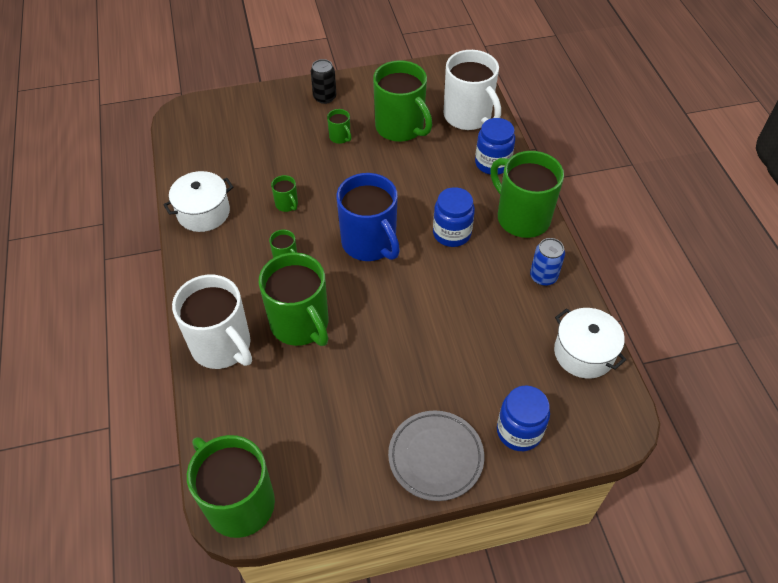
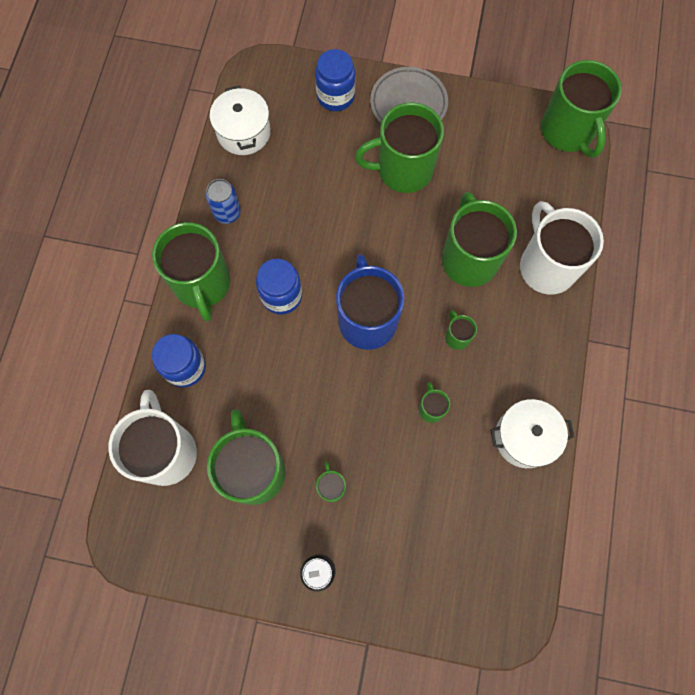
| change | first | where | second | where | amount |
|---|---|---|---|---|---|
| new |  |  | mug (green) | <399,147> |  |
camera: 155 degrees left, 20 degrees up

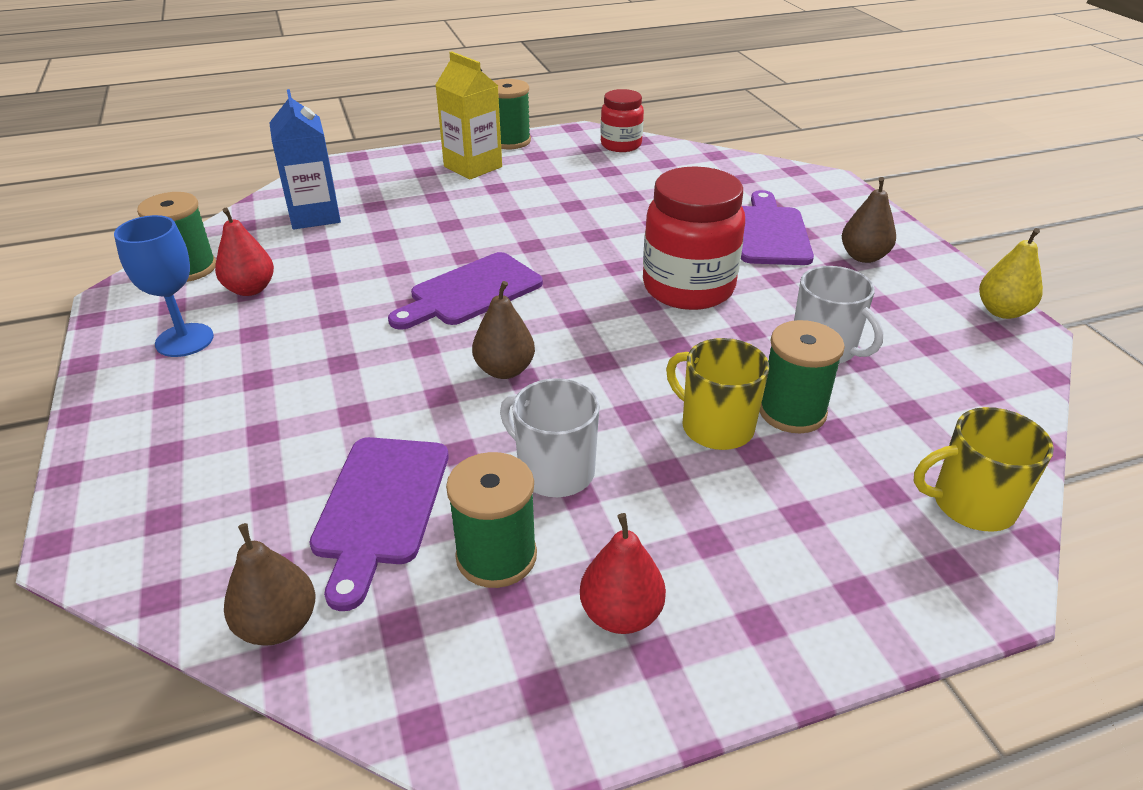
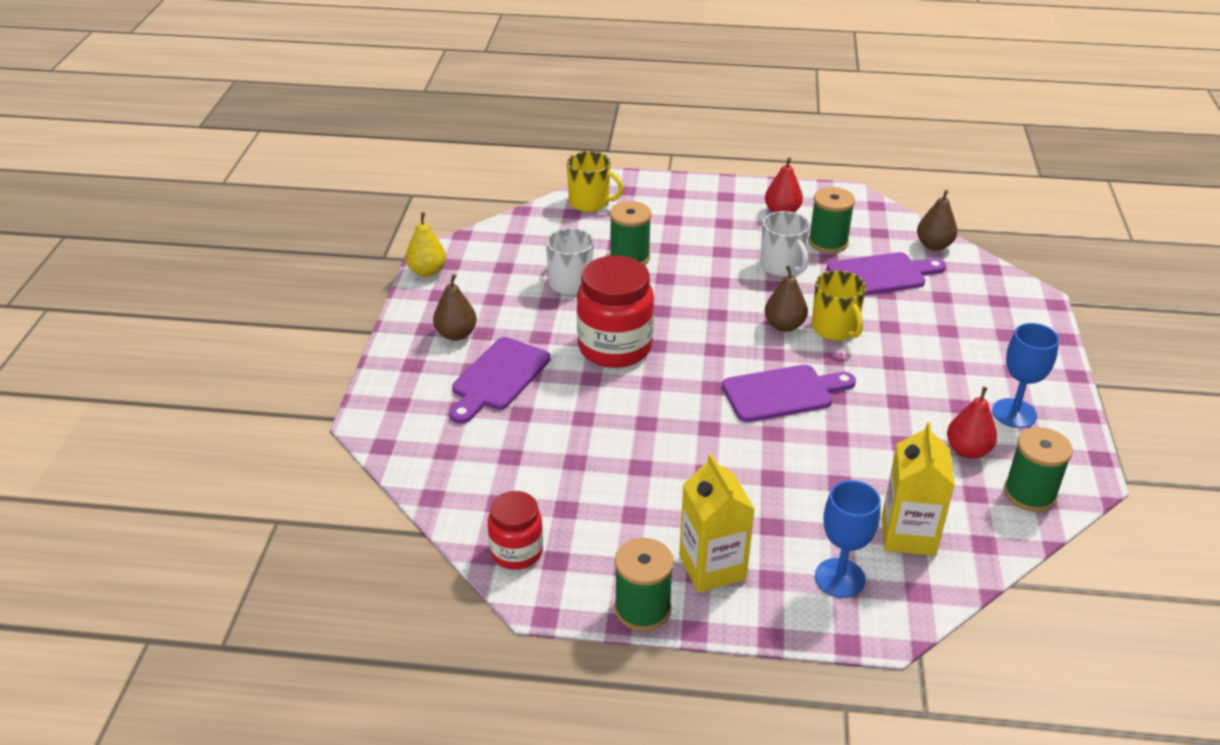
| change | first | where | second | where | amount |
|---|---|---|---|---|---|
| shifted | mug (yellow) | <717,394> |  | <839,305> |  |
| new |  |  | goblet (blue) | <848,539> |  |
| rotated | cutting board (purple) | <379,524> |  | <886,273> | 45 degrees clockwise |
| repainted | carton (blue) | <305,159> | carton (yellow) | <918,489> |  |
camera: 155 degrees left, 0 degrees up

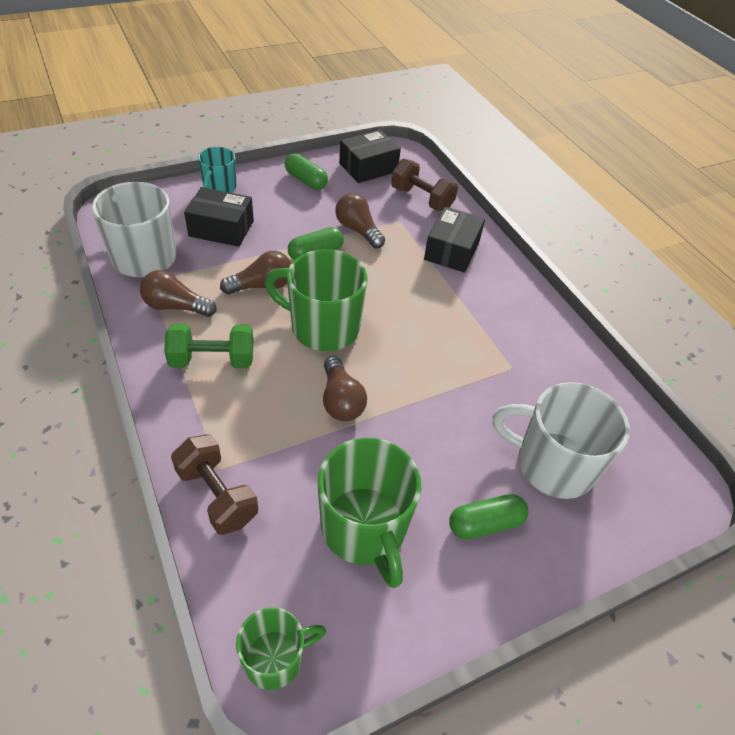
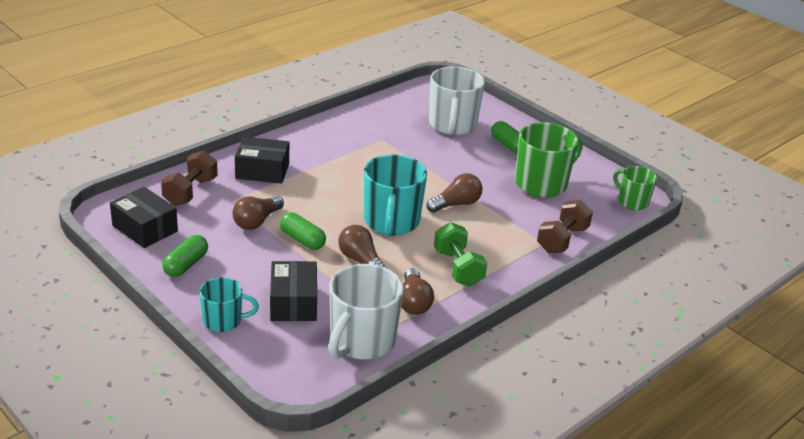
| change | first | where | second | where | amount |
|---|---|---|---|---|---|
| repainted | mug (green) | <316,300> | mug (turquoise) | <395,195> |  |
camera: 105 degrees left, 15 degrees down

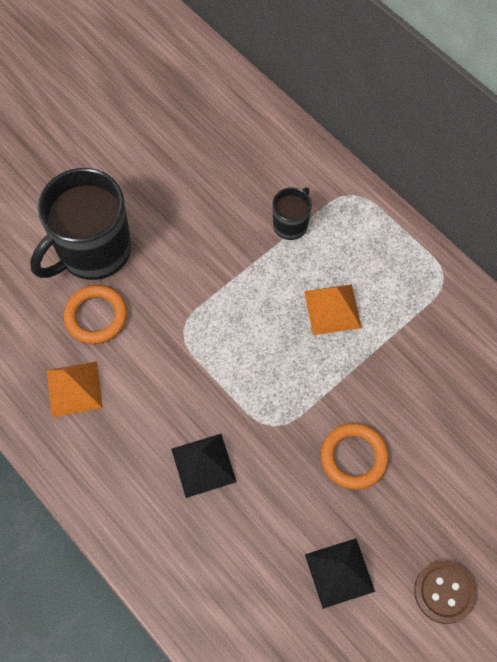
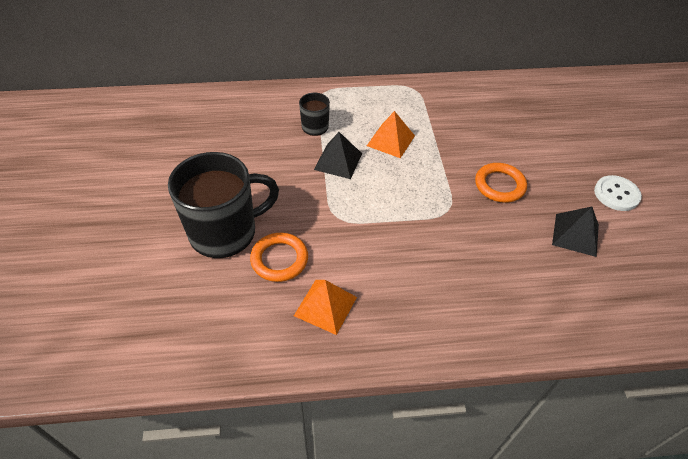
| change | first | where | second | where | amount |
|---|---|---|---|---|---|
| rotated | mug (black) | <80,224> |  | <223,205> | 105 degrees counterclockwise |
| shifted | pyramid (black) | <204,466> |  | <338,155> |  |
| repainted | button (brown) | <445,592> | button (white) | <618,193> |  |
camera: 55 degrees left, 15 degrees down

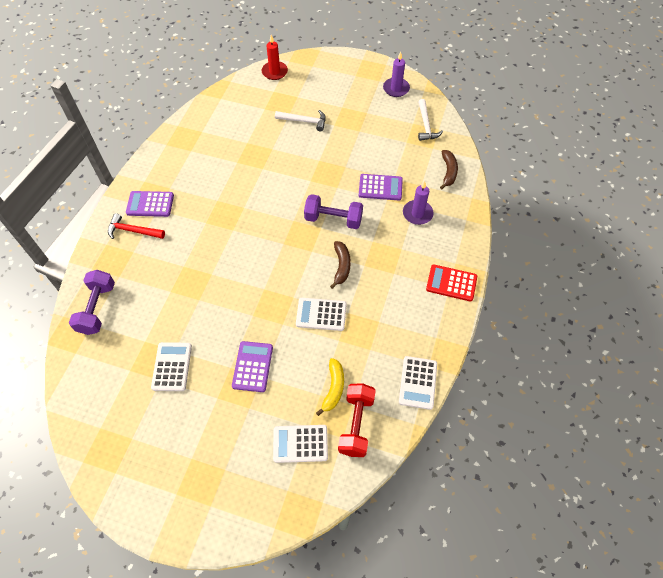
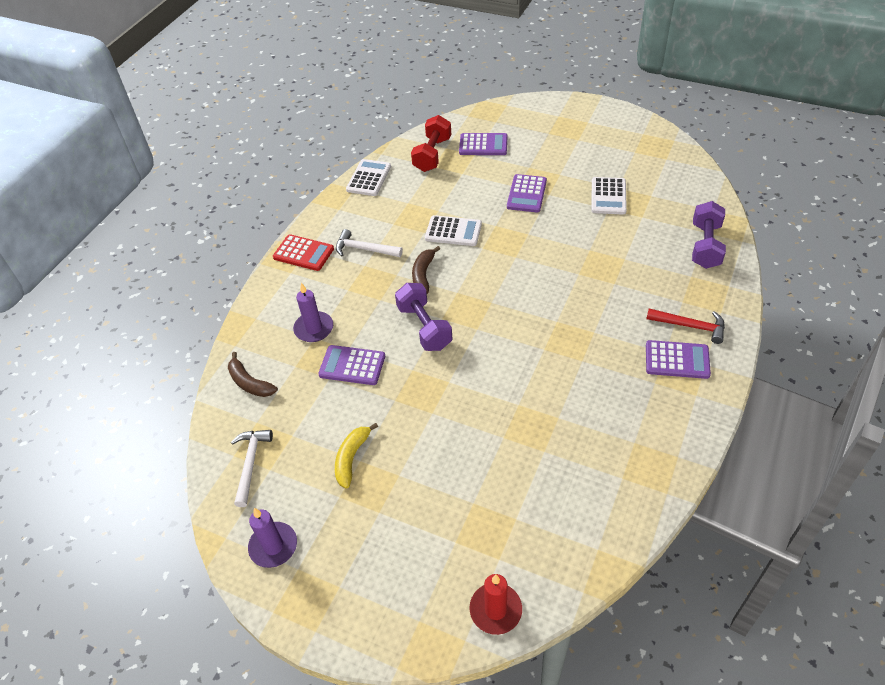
| change | first | where | second | where | amount |
|---|---|---|---|---|---|
| rotated | banana (brown) | <449,169> |  | <253,374> | 60 degrees counterclockwise |
| shifted | banana (yellow) | <330,387> |  | <356,455> |  |
| shifted | hammer (white) | <300,120> |  | <369,243> |  |
| rotated | dumbbell (purple) | <333,211> |  | <423,317> | 45 degrees clockwise |
| repainted | calculator (white) | <300,444> | calculator (purple) | <483,144> |  |
camera: 170 degrees left, 10 degrees down

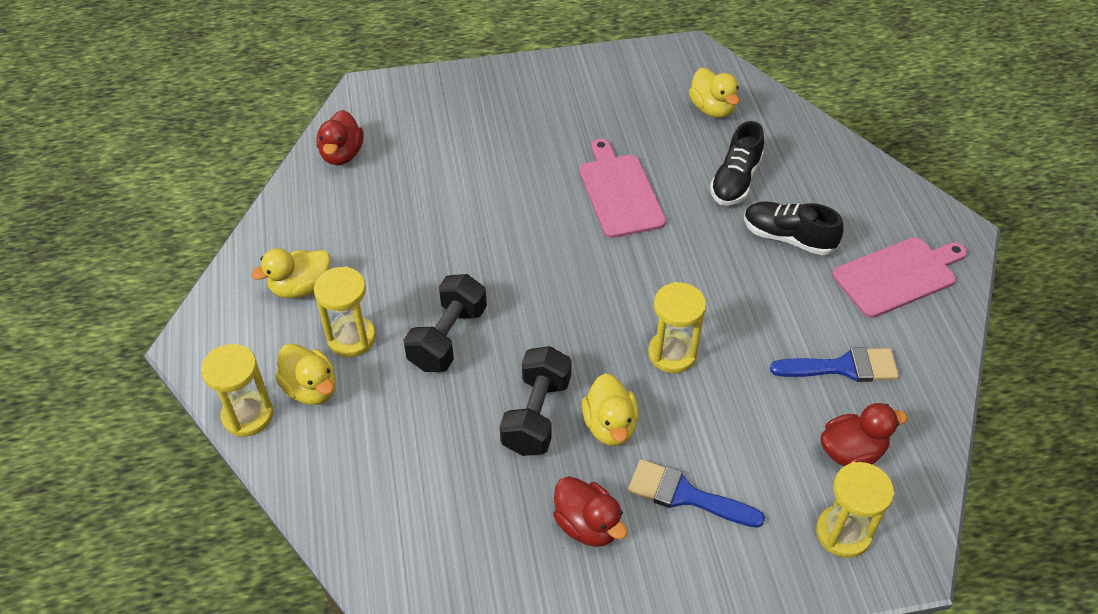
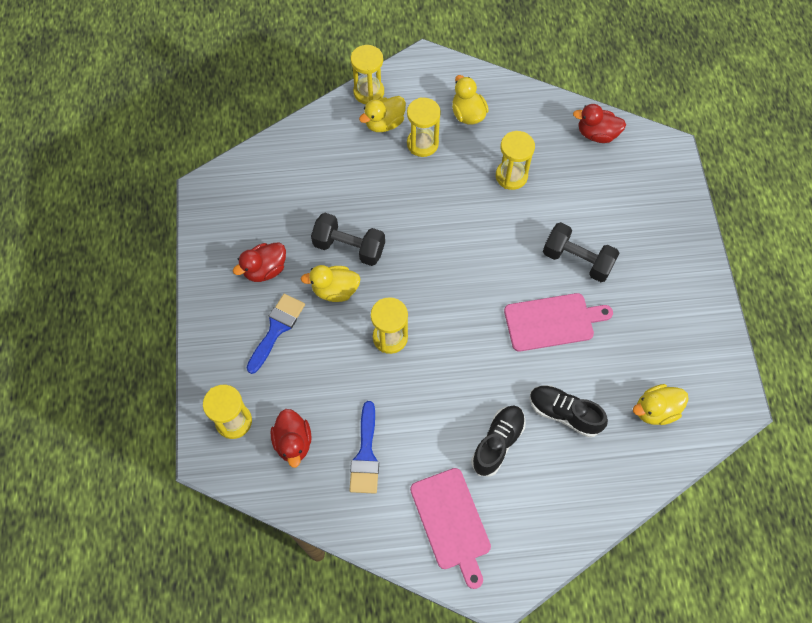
| change | first | where | second | where | amount |
|---|---|---|---|---|---|
| new |  |  | hourglass (yellow) | <515,160> |  |
| shifted | dumbbell (black) | <445,323> |  | <581,252> |  |
camera: 95 degrees right, 15 degrees up

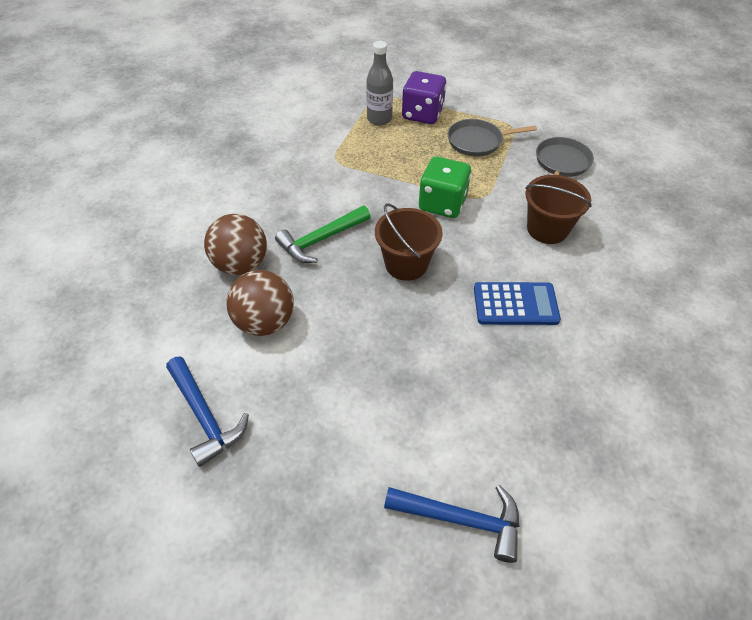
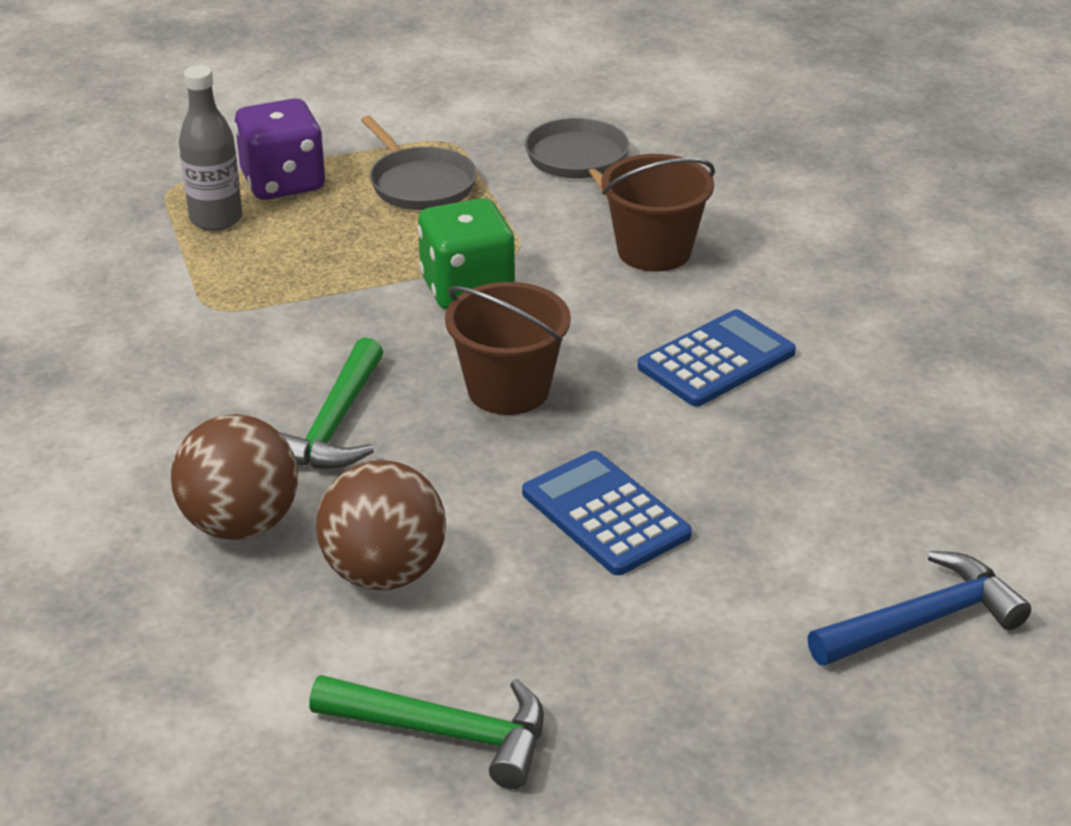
| change | first | where | second | where | amount |
|---|---|---|---|---|---|
| repainted | hammer (blue) | <207,411> | hammer (green) | <426,732> |  |
| rotated | pan (grey) | <492,137> |  | <419,163> | 75 degrees counterclockwise |
| new |  |  | calculator (blue) | <607,513> |  |
camera: 40 degrees left, 15 degrees down

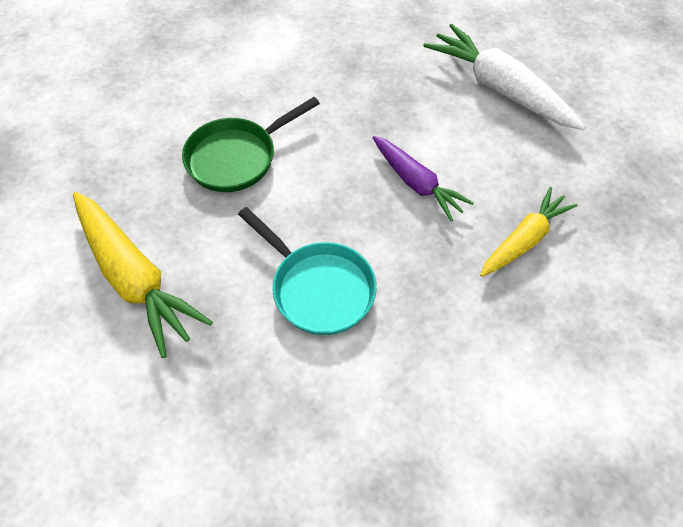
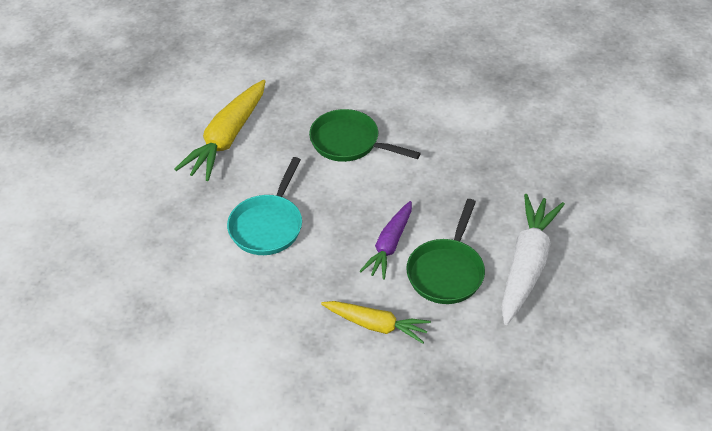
| change | first | where | second | where | amount |
|---|---|---|---|---|---|
| new |  |  | pan (green) | <445,251> |  |
camera: 65 degrees right, 10 degrees down

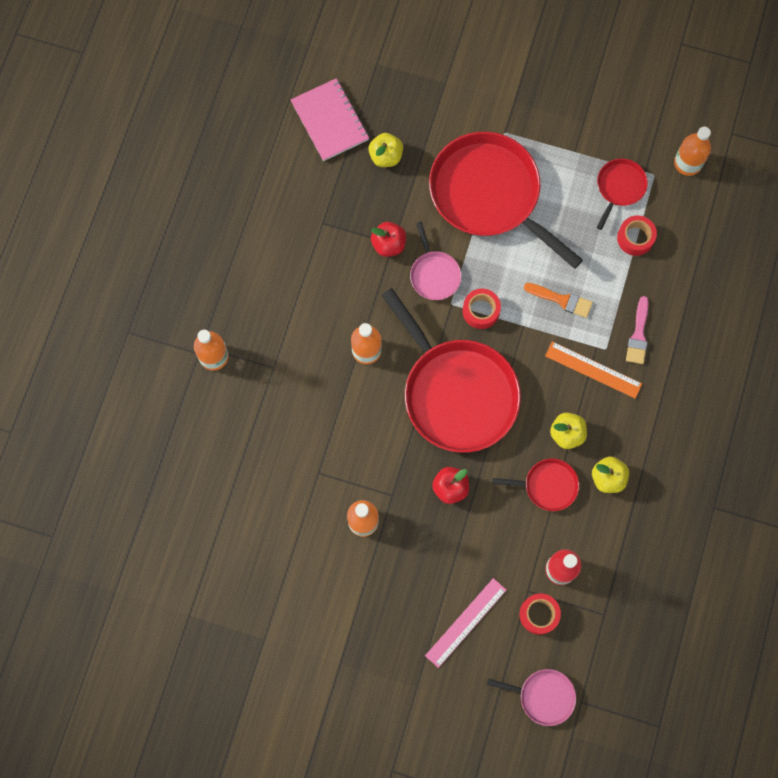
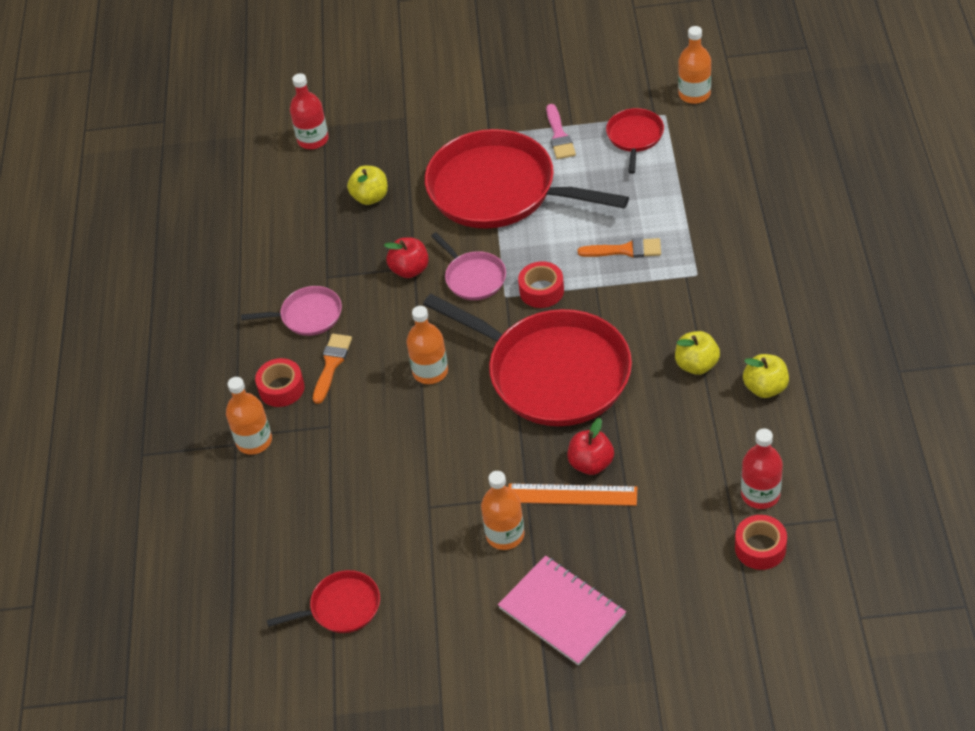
| change | first | where | second | where | amount |
|---|---|---|---|---|---|
| shifted | pan (pink) | <531,697> |  | <291,311> |  |
| shifted | tape (red) | <637,235> |  | <280,382> |  |
| shifted | pan (red) | <535,485> |  | <323,601> |  |
| new |  |  | bottle (red) | <309,111> |  |
| new |  |  | brush (orange) | <332,369> |  |
| shifted | notebook (pink) | <330,119> |  | <562,610> |  |
| shifted | ruler (orange) | <593,370> |  | <572,494> |  |
| shifted | brush (pink) | <637,330> |  | <561,131> |  |
| gone | ruler (pink) | <465,623> |  |  |  |
camera: 15 degrees left, 25 degrees down

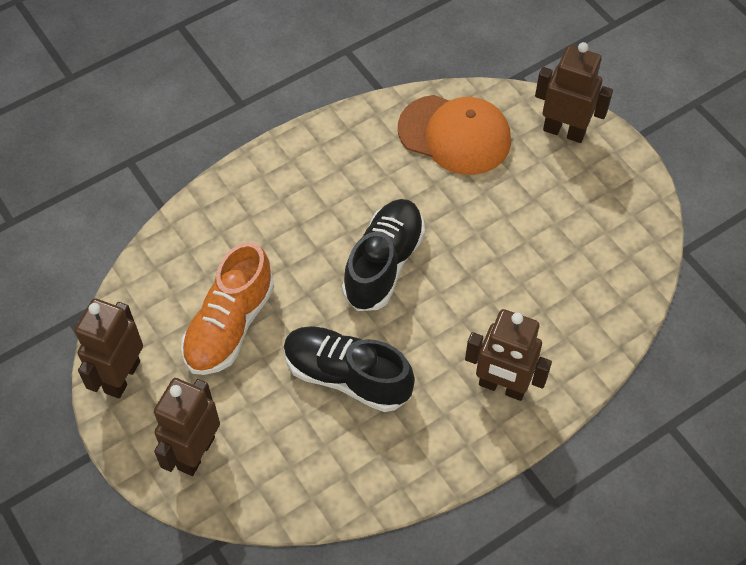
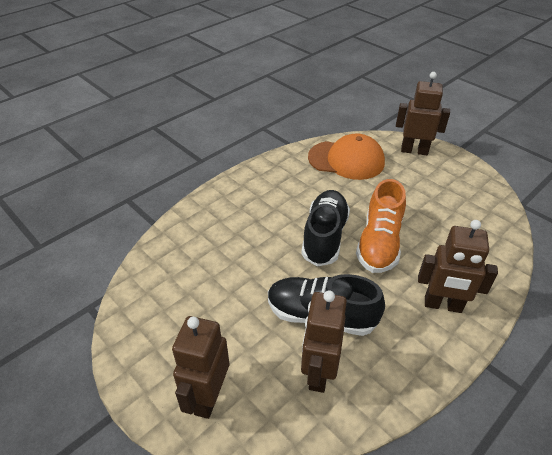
| change | first | where | second | where | amount |
|---|---|---|---|---|---|
| shifted | robot (brown) | <109,348> |  | <324,341> |  |
| shifted | shoe (orange) | <227,308> |  | <381,226> |  |
camera: 10 degrees left, 15 degrees down

